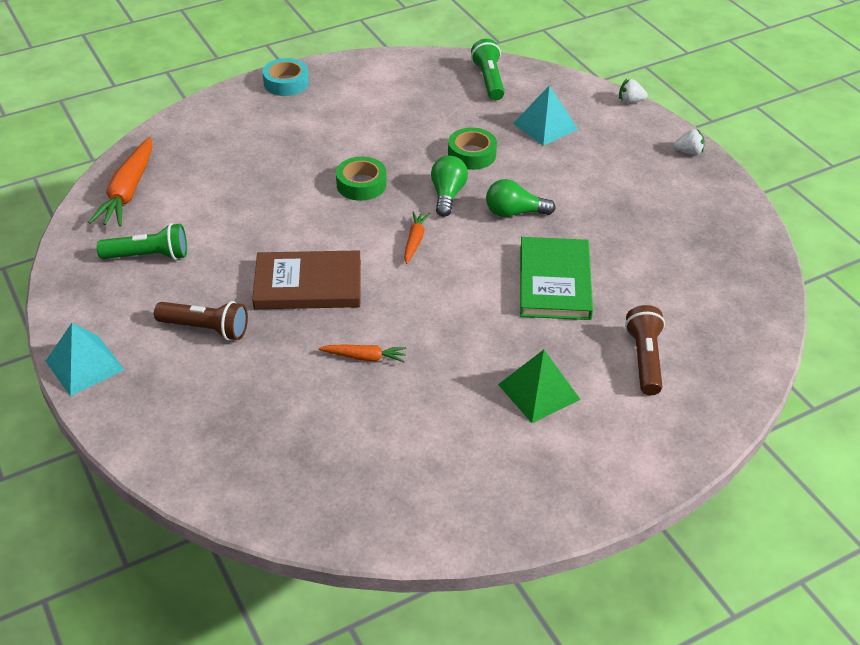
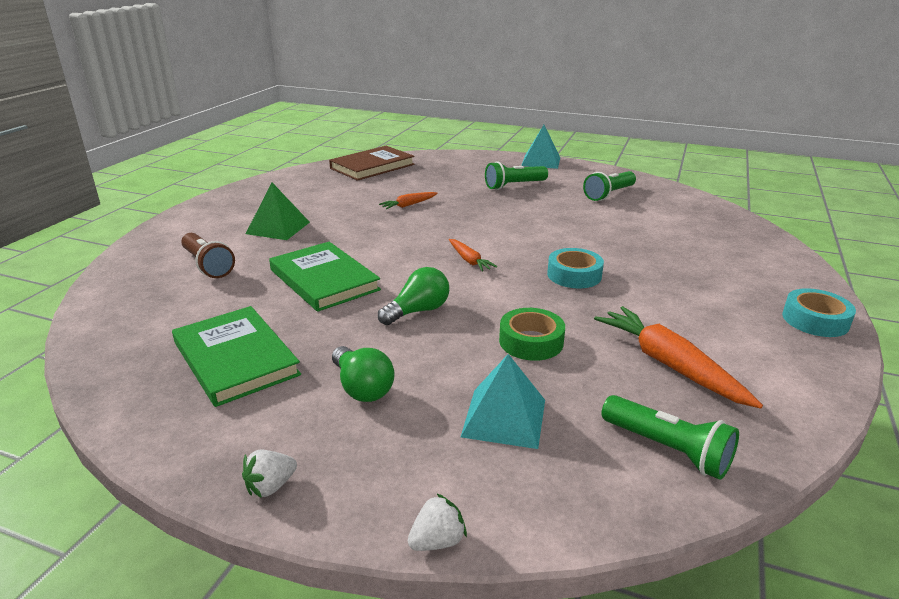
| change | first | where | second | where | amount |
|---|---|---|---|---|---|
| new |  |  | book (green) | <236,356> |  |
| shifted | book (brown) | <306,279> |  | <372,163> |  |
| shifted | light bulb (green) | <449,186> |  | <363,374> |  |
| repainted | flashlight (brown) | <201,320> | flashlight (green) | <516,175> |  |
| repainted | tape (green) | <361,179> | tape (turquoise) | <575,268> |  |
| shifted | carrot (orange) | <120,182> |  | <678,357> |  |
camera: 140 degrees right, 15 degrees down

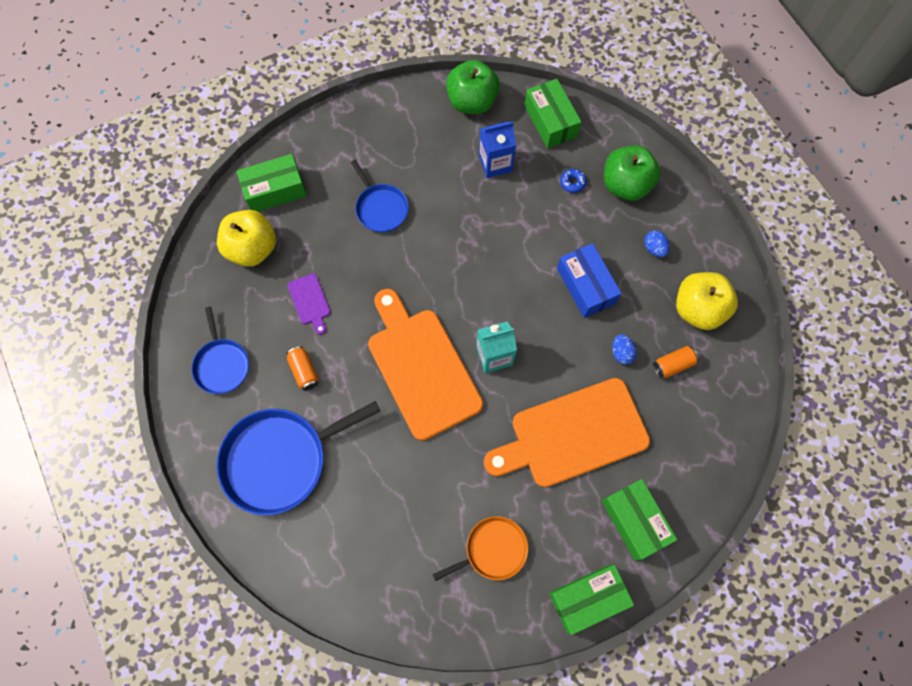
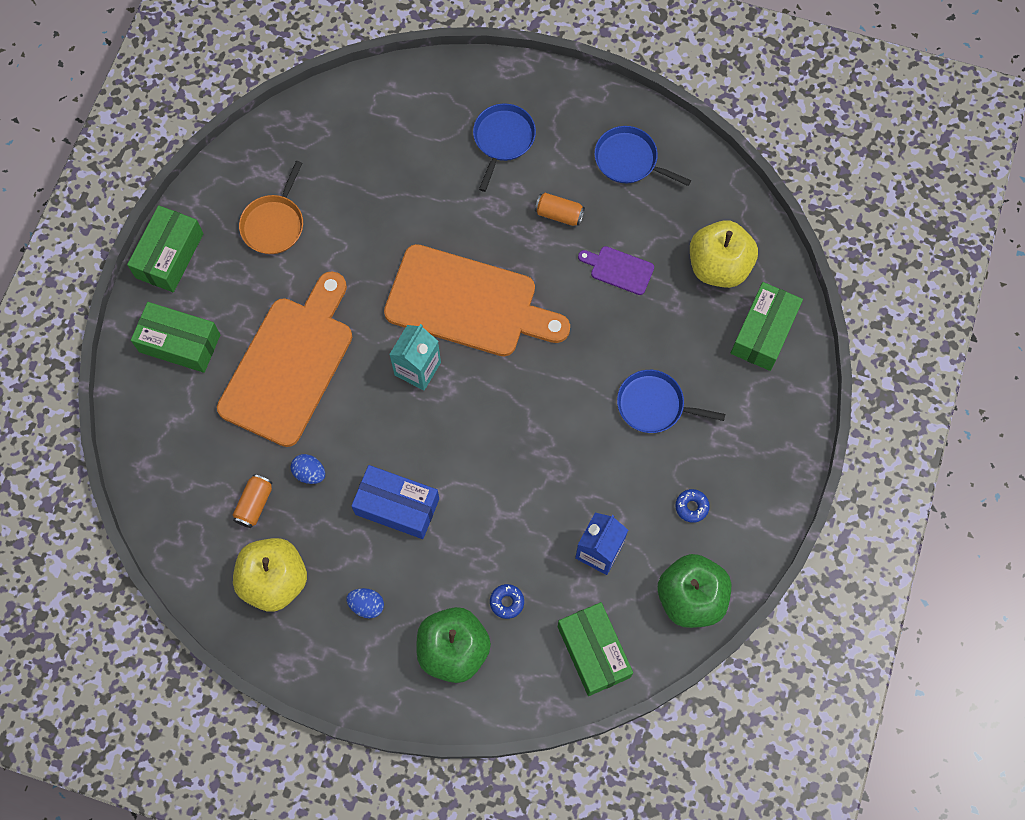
| change | first | where | second | where | amount |
|---|---|---|---|---|---|
| scaled | pan (blue) | <298,458> |  | <504,147> | x0.56 |
| rotated | box (green) | <552,114> |  | <595,649> | 45 degrees clockwise |
| new |  |  | donut (blue) | <692,506> |  |
camera: 135 degrees right, 0 degrees up

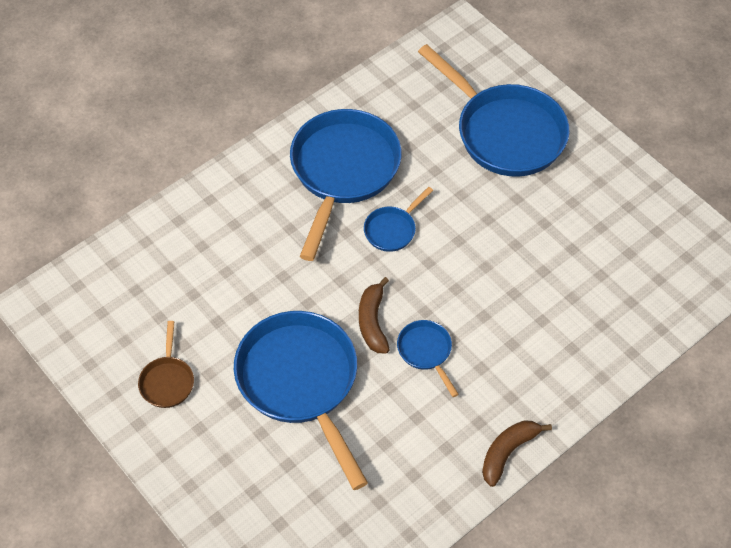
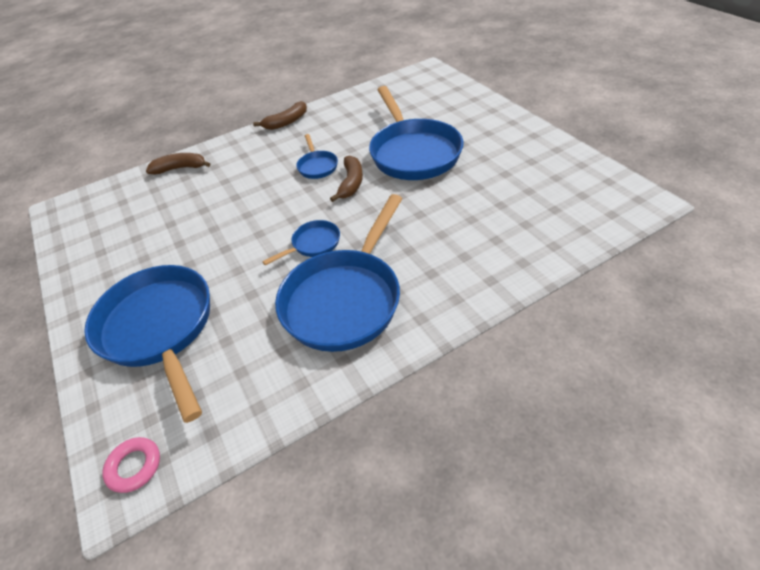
| change | first | where | second | where | amount |
|---|---|---|---|---|---|
| new |  |  | ring (pink) | <131,465> |  |
| new |  |  | banana (brown) | <178,163> |  |
| gone | pan (brown) | <166,364> |  |  |  |
camera: 165 degrees left, 10 degrees down

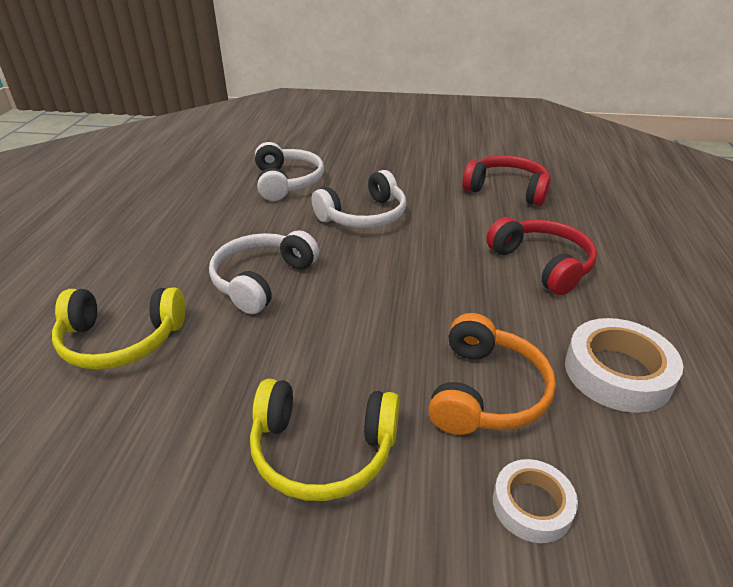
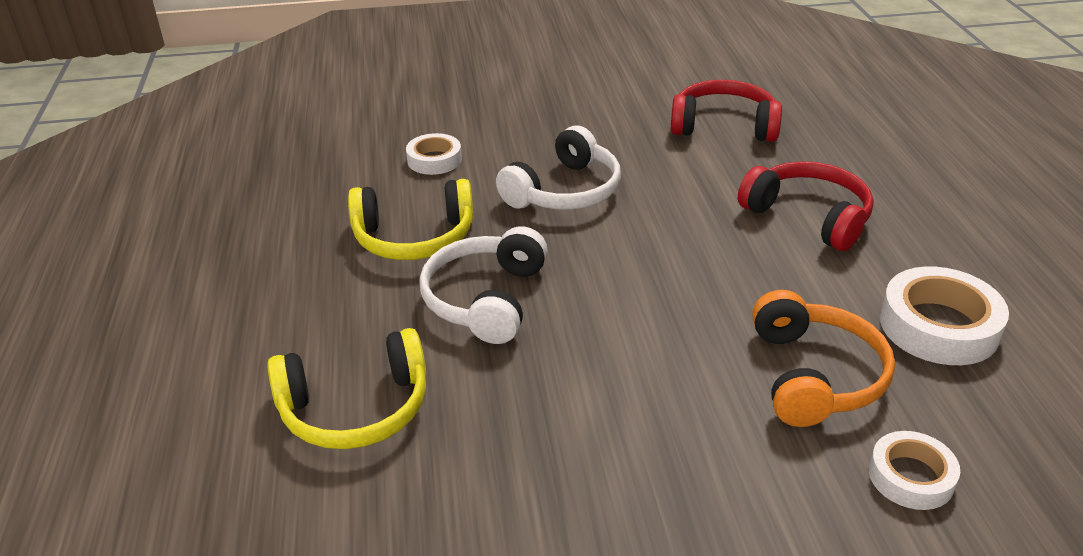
| change | first | where | second | where | amount |
|---|---|---|---|---|---|
| shifted | headphones (yellow) | <325,440> |  | <410,219> |  |
| swapped | headphones (white) | <289,171> | tape (white) | <434,154> |  |
camera: 15 degrees left, 0 degrees up

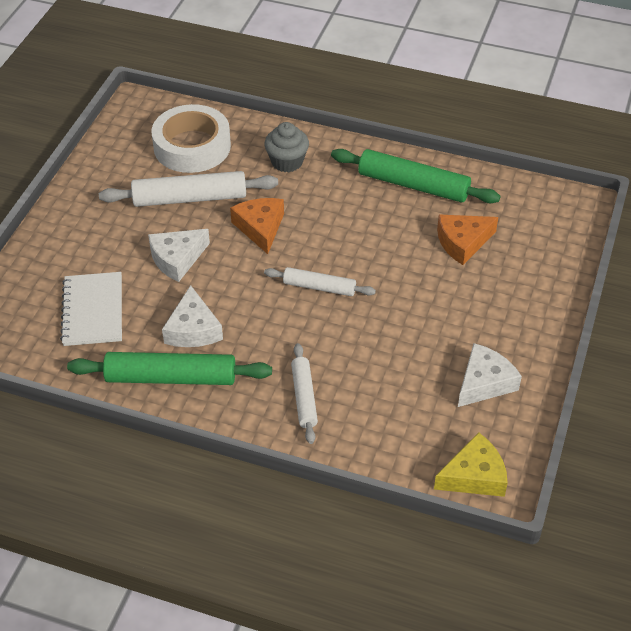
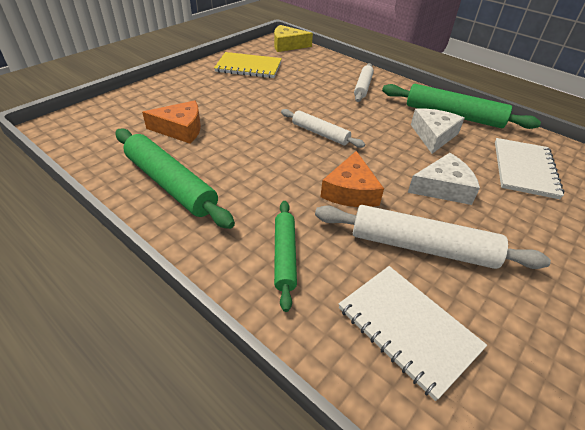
| change | first | where | second | where | amount |
|---|---|---|---|---|---|
| swapped | cheese (white) | <490,375> | notebook (yellow) | <248,65> |  |
| swapped | cupcake (grey) | <286,147> | rolling pin (green) | <285,256> |  |
| swapped | tape (white) | <191,138> | notebook (white) | <413,333> |  |
camera: 160 degrees left, 5 degrees down

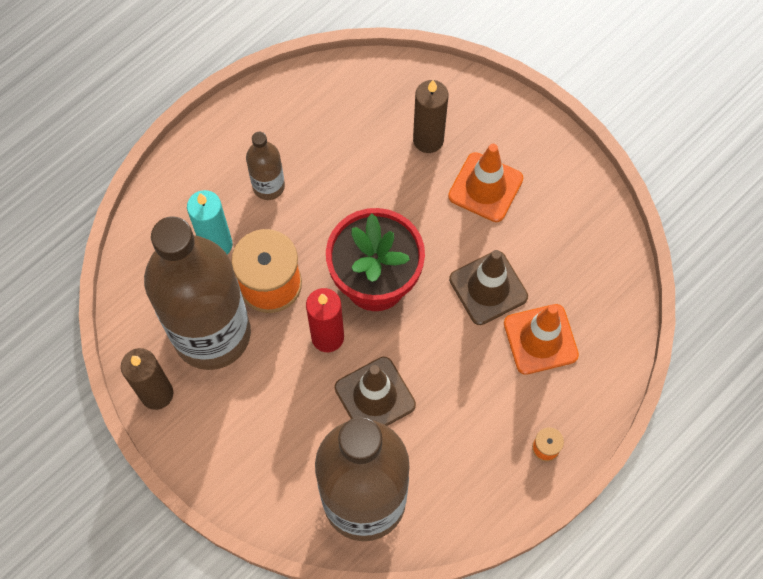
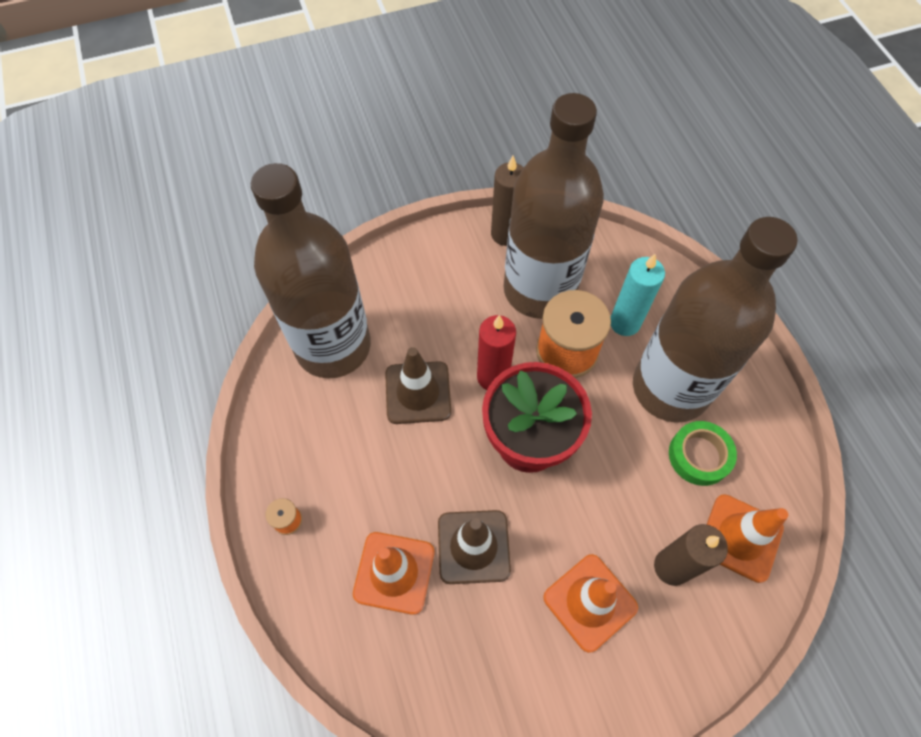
| change | first | where | second | where | amount |
|---|---|---|---|---|---|
| scaled | bottle (brown) | <265,166> |  | <715,320> | x2.32 |
| new |  |  | tape (green) | <703,453> |  |
| new |  |  | traffic cone (orange) | <747,538> |  |
camera: 115 degrees right, 5 degrees down

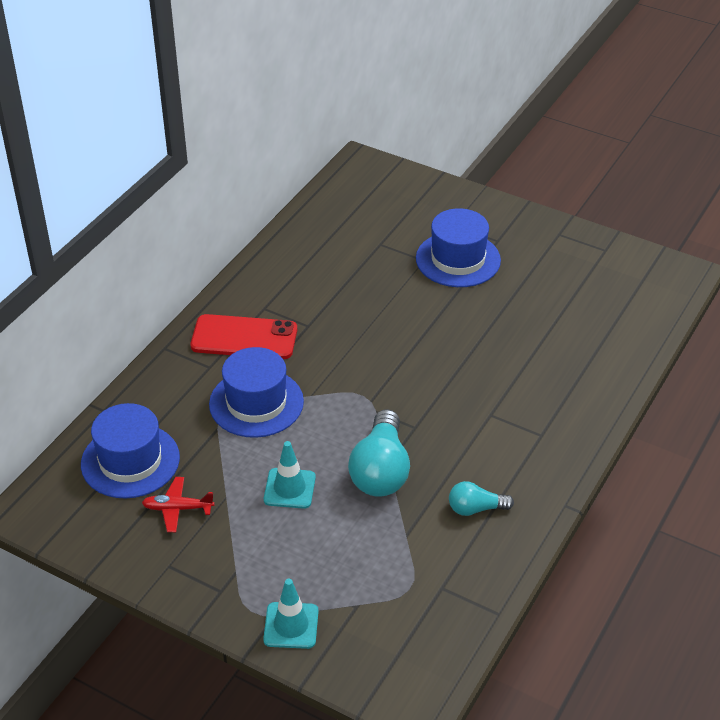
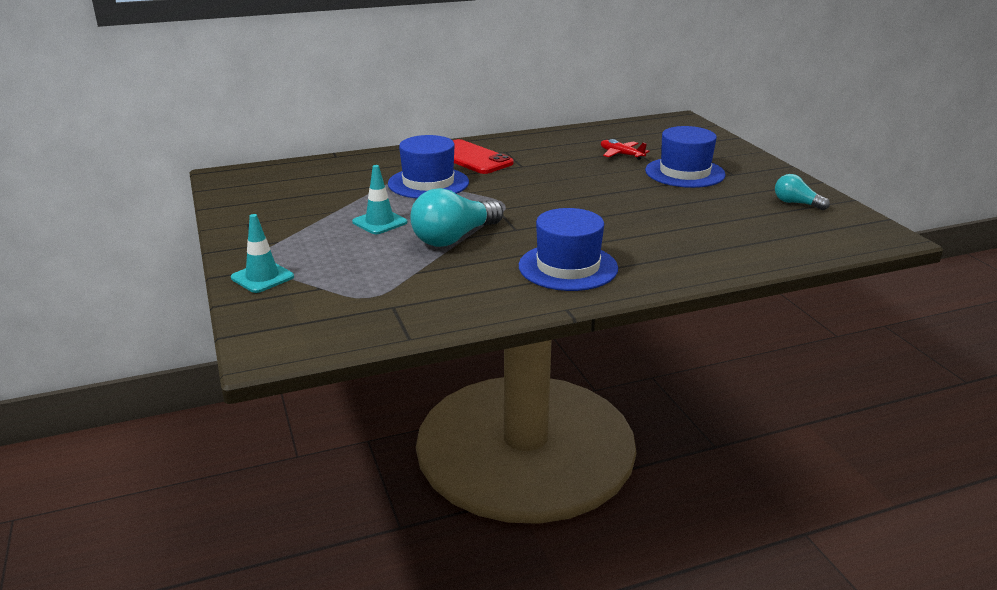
| change | first | where | second | where | amount |
|---|---|---|---|---|---|
| shifted | hat (blue) | <130,451> |  | <568,249> |  |
| shifted | plane (red) | <178,504> |  | <625,149> |  |
| shifted | light bulb (turquoise) | <481,498> |  | <802,192> |  |
camera: 40 degrees right, 15 degrees down

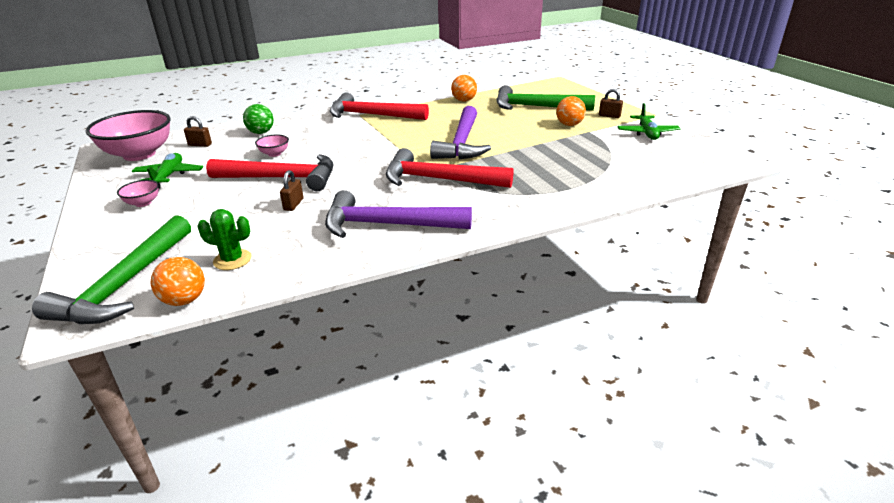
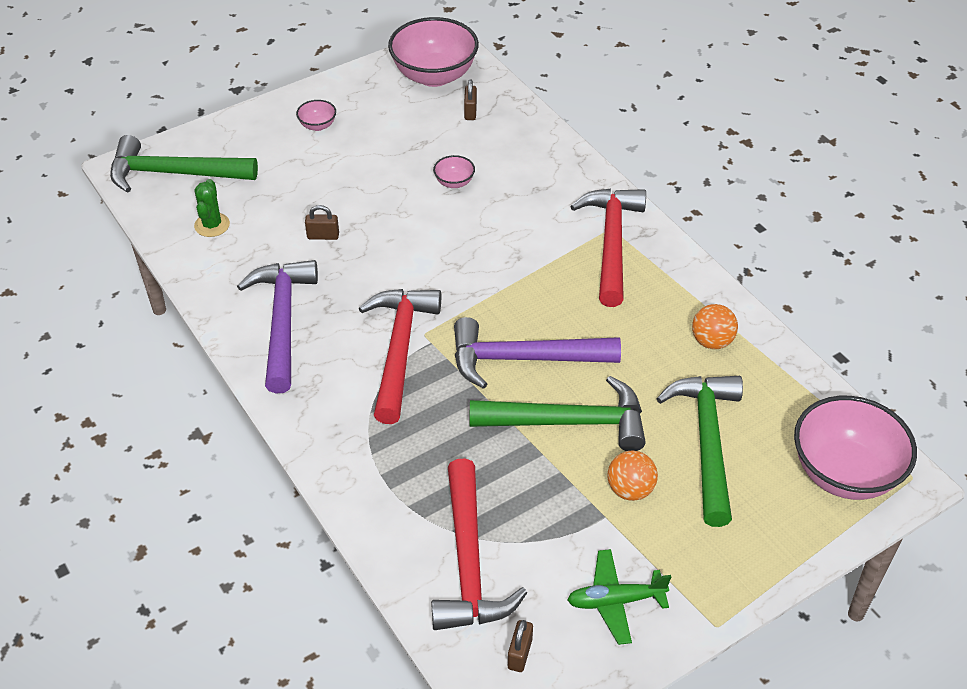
| change | first | where | second | where | amount |
|---|---|---|---|---|---|
| shifted | hammer (red) | <269,172> |  | <479,544> |  |
| new |  |  | hammer (green) | <557,413> |  |
| shifted | padlock (brown) | <611,103> |  | <520,646> |  |
| new |  |  | bowl (pink) | <855,448> |  |
| gone | plane (green) | <167,171> |  |  |  |
| gone | ball (orange) | <177,281> |  |  |  |
| gone | ball (green) | <258,119> |  |  |  |
camera: 80 degrees right, 15 degrees up

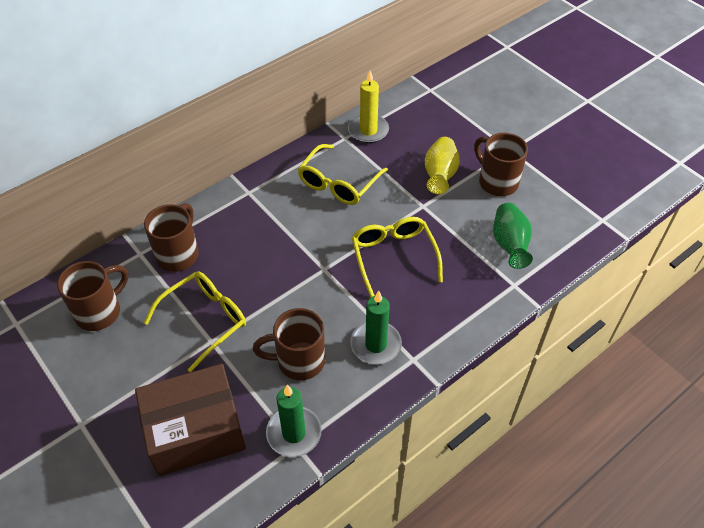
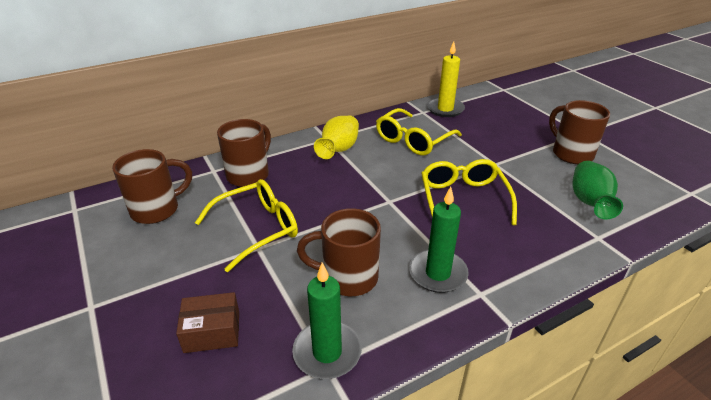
| change | first | where | second | where | amount |
|---|---|---|---|---|---|
| scaled | box (brown) | <190,420> |  | <207,322> | x0.50 |
| shifted | vase (yellow) | <442,165> |  | <336,137> |  |
camera: 10 degrees right, 15 degrees down

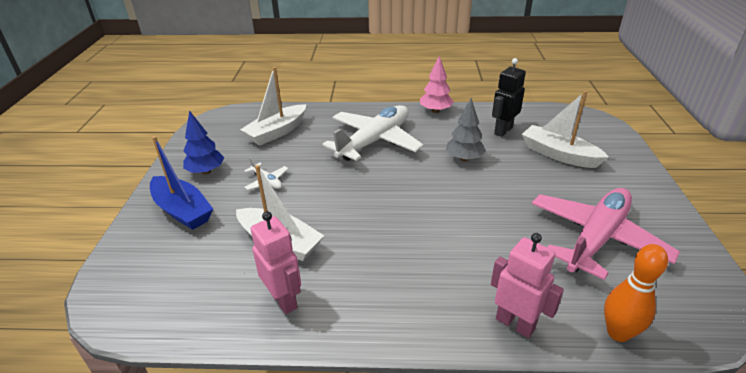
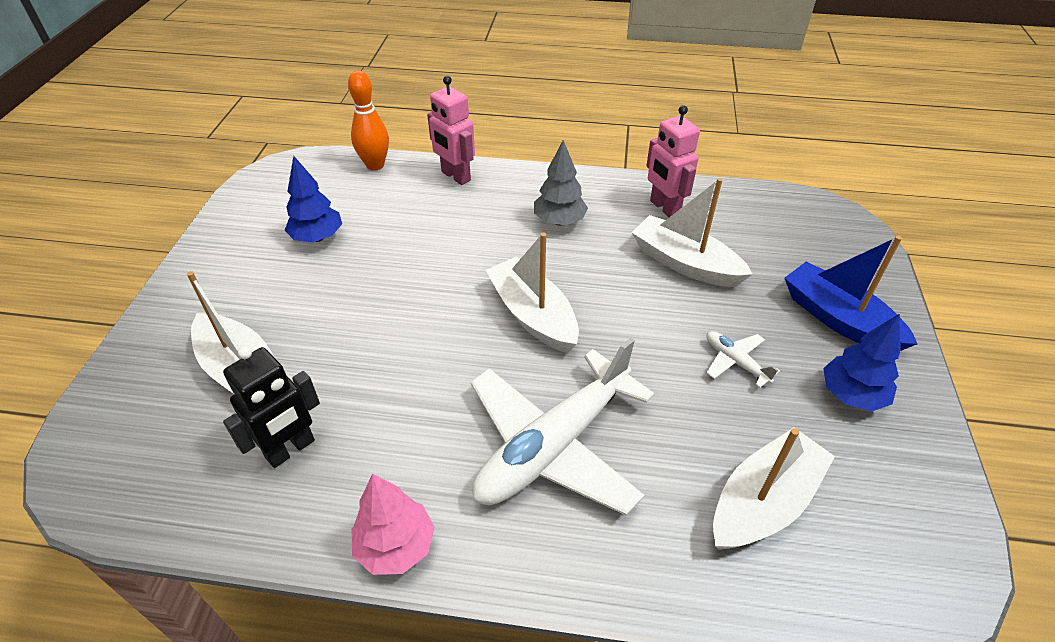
| change | first | where | second | where | amount |
|---|---|---|---|---|---|
| swapped | plane (pink) | <606,234> | tree (blue) | <313,199> |  |
| new |  |  | boat (white) | <532,293> |  |
| shifted | tree (grey) | <466,129> |  | <561,183> |  |
camera: 175 degrees left, 10 degrees up

